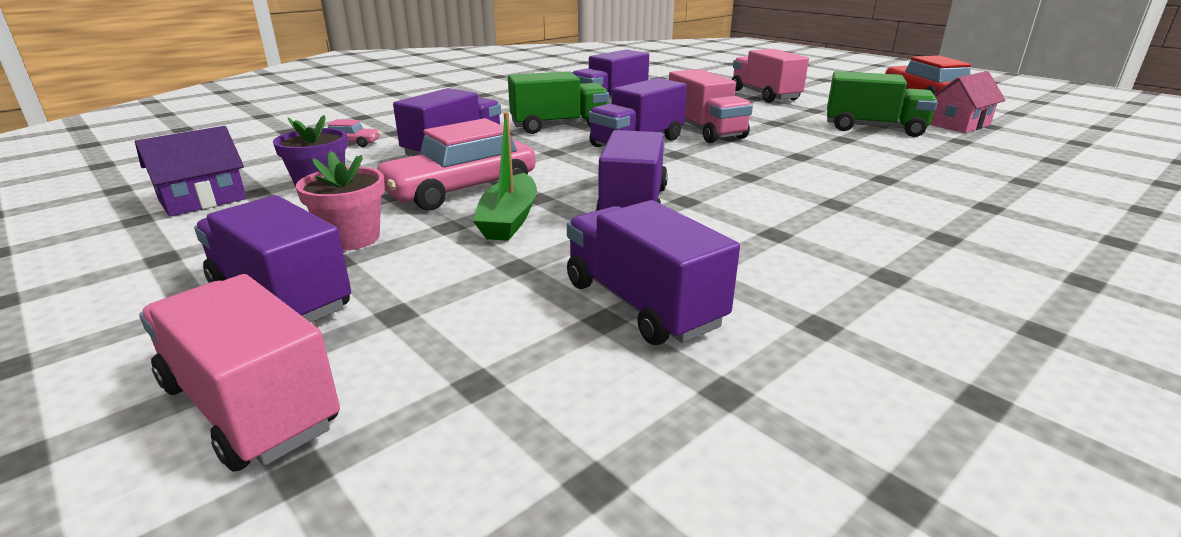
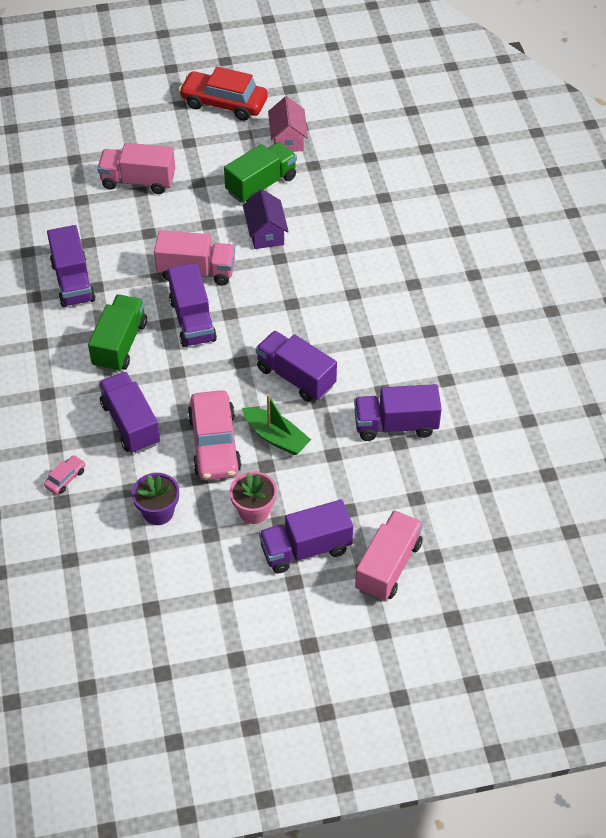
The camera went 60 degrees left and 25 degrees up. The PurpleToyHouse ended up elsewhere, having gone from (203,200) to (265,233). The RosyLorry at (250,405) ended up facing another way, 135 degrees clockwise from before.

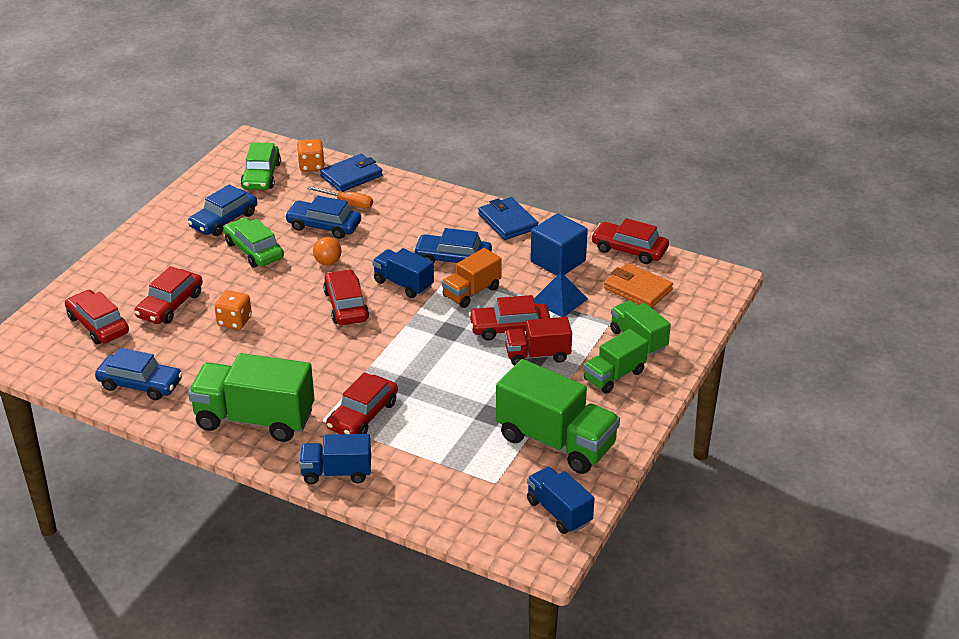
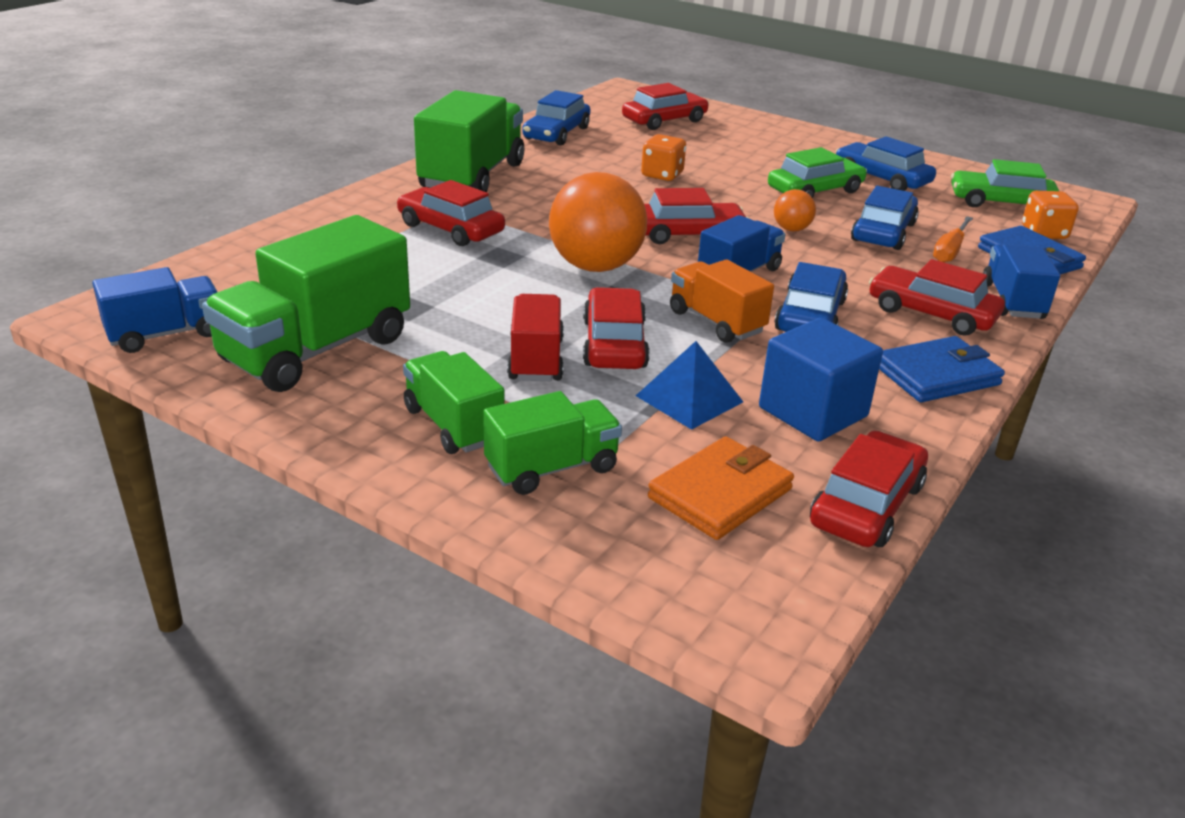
The camera went 95 degrees right and 5 degrees down. The second view gained the BrightOrangeSphere at (595,267). The RedToyCar ended up elsewhere, having gone from (170,305) to (931,313). The CobaltLorry ended up elsewhere, having gone from (336,473) to (1012,301).

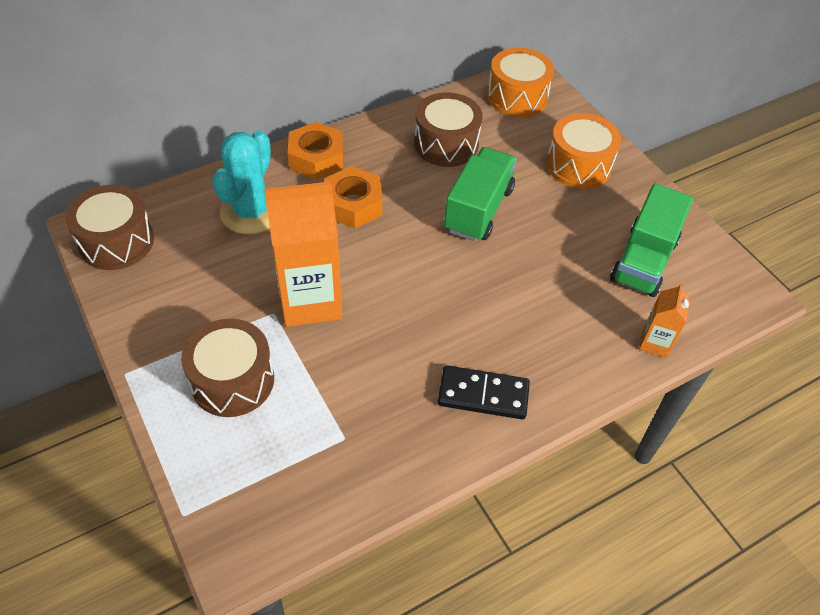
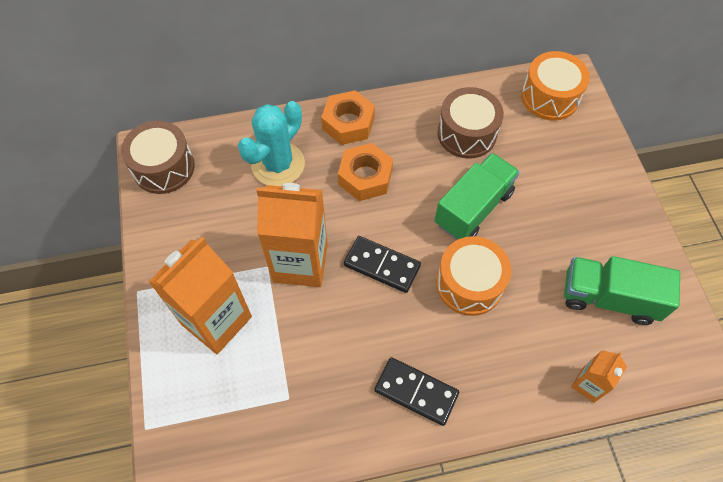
The camera went 20 degrees right and 10 degrees up. The second view gained the JetBlackDominoTile at (382,265). The BrightOrangeToyDrum ended up elsewhere, having gone from (578,165) to (469,284). Where the DarkBrownToyDrum stood at (232,380), the BrightOrangeMilkCarton came to stand at (216,320). The LeafGreenLorry at (643,260) ended up facing another way, 60 degrees clockwise from before.

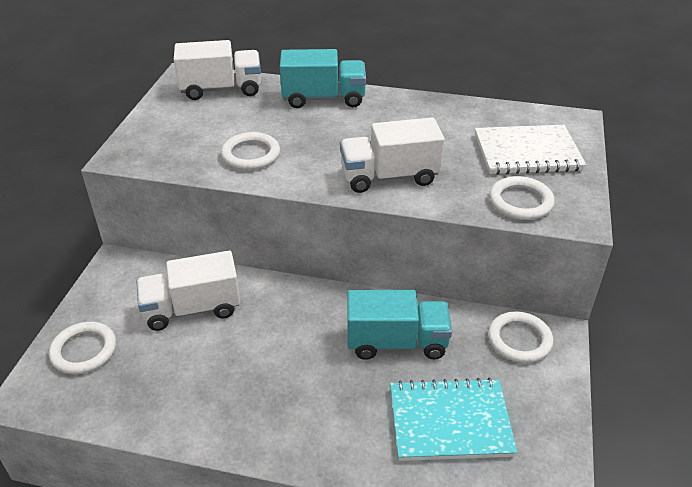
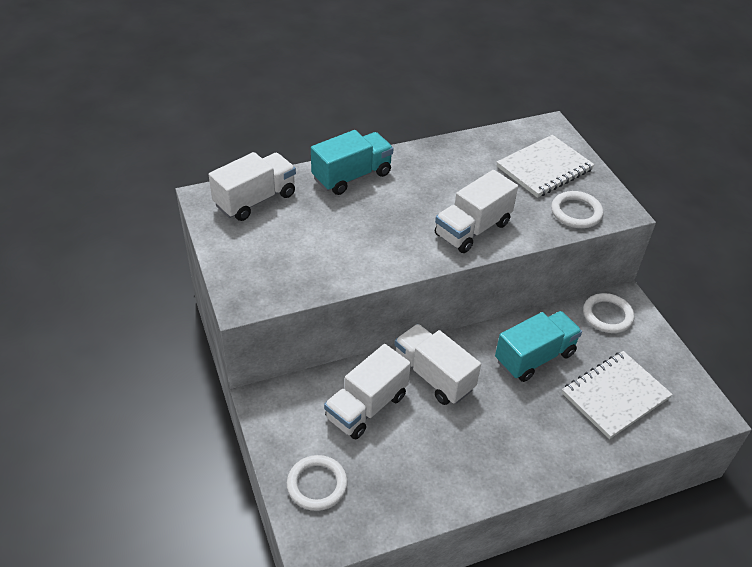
The camera went 35 degrees left and 5 degrees up. The second view lost the SnowWhiteHoop at (251,155). The second view gained the SnowWhiteLorry at (433,376). What was the TurquoiseNotepad at (450,421) turned into the SnowWhiteNotepad at (615,396).

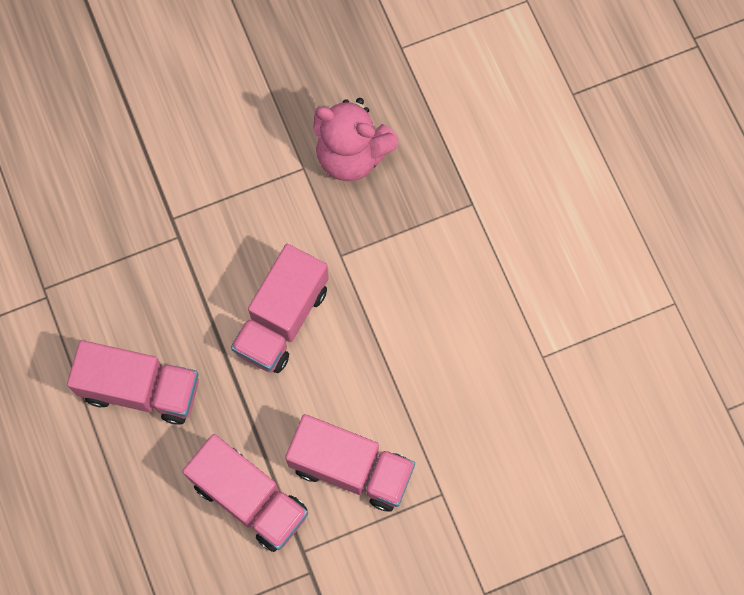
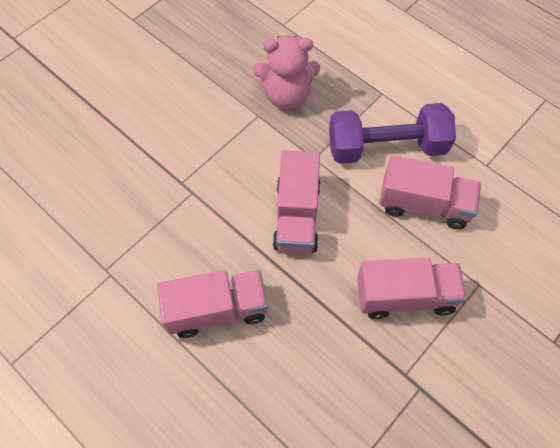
The camera went 25 degrees left and 10 degrees down. The second view gained the PurpleFreeWeight at (386,147). The RosyLorry ended up elsewhere, having gone from (249,498) to (423,205).

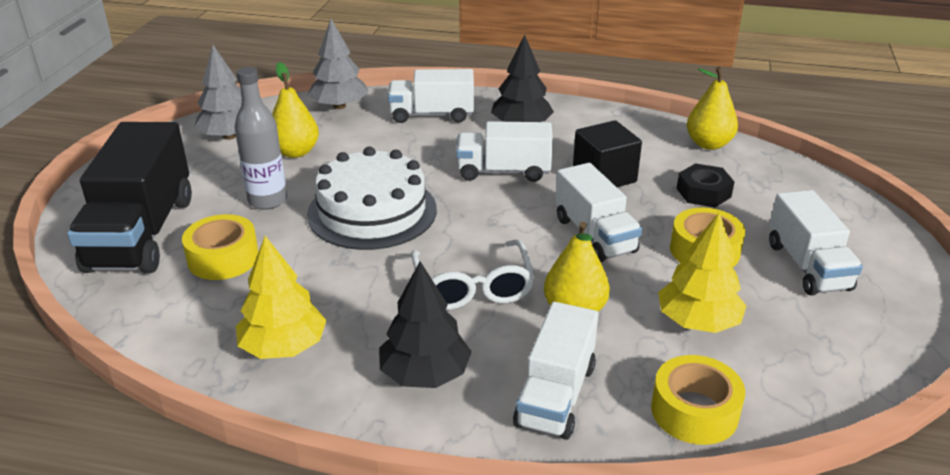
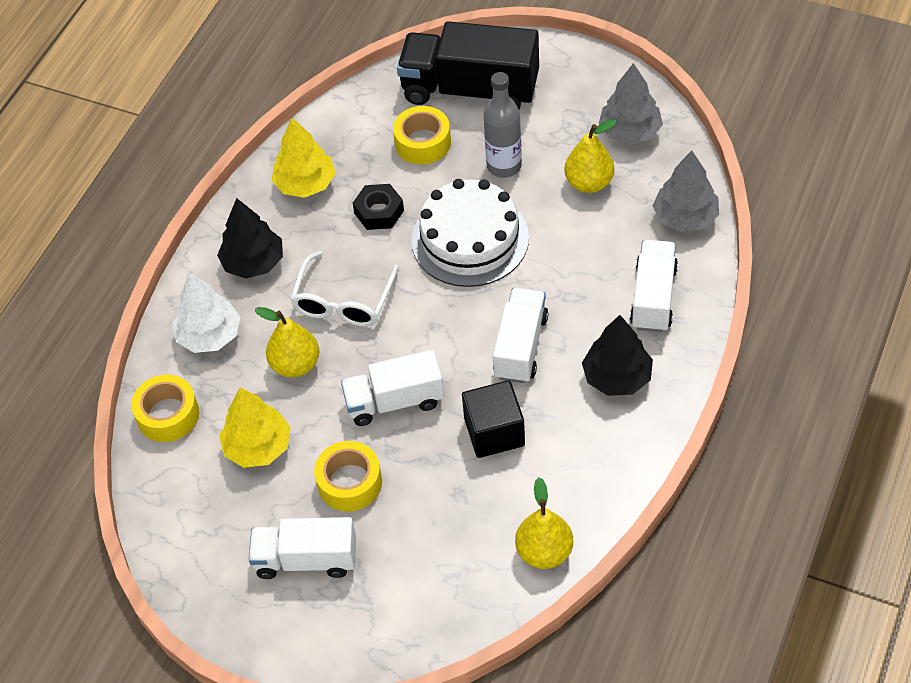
The camera went 105 degrees right and 20 degrees up. The JetBlackHexNut ended up elsewhere, having gone from (703,192) to (379,212). Where the SnowWhiteLorry stood at (555,395), the SnowWhiteTree came to stand at (209,335). The SnowWhiteEyeglasses at (473,287) ended up facing another way, 75 degrees counterclockwise from before.

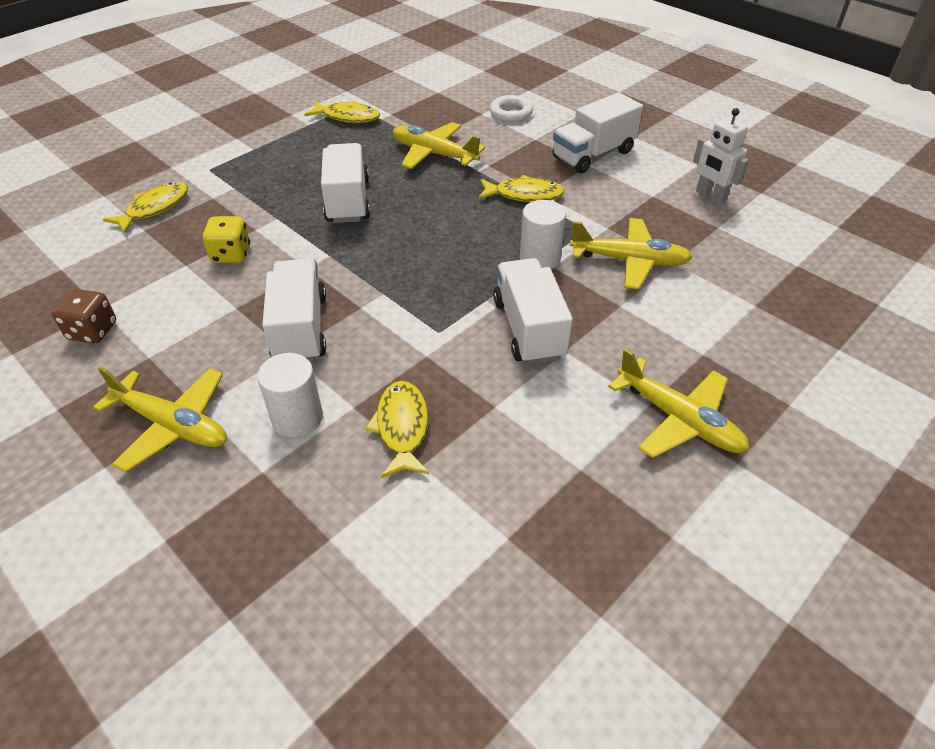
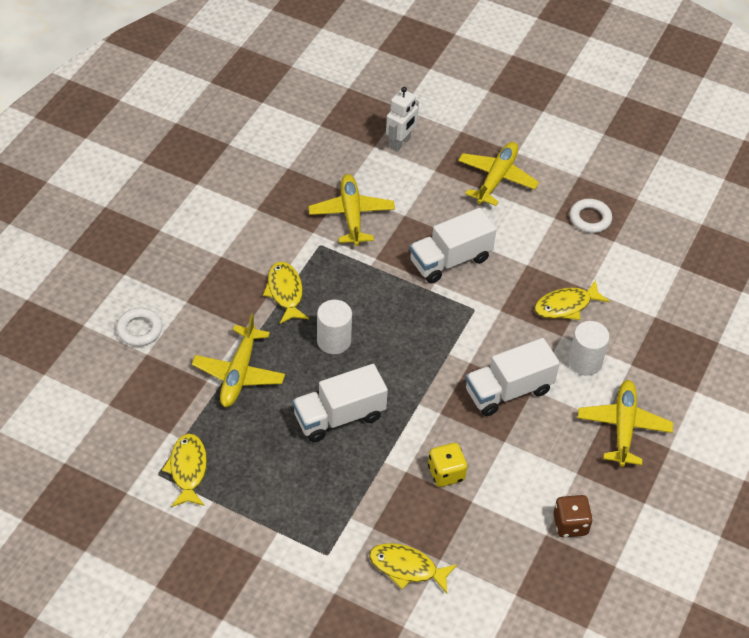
The camera went 110 degrees left and 5 degrees up. The second view lost the SnowWhiteLorry at (593,155). The second view gained the SnowWhiteHoop at (590,219). The SnowWhiteCylinder ended up elsewhere, having gone from (540,258) to (334,341). The SnowWhiteToyRobot ended up elsewhere, having gone from (710,196) to (400,143).

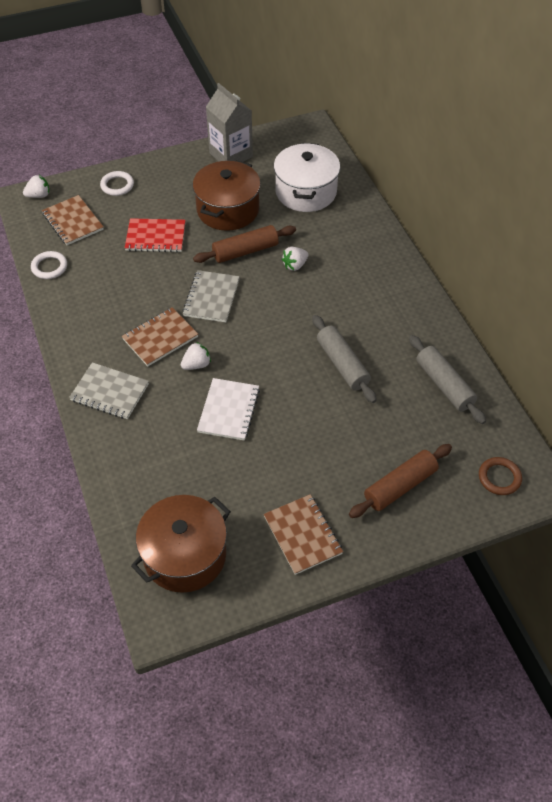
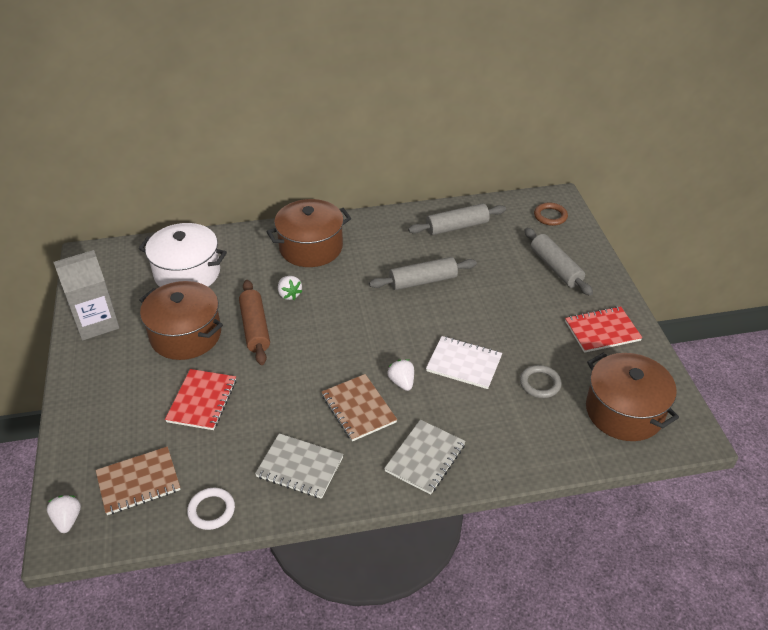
The camera went 80 degrees left and 10 degrees down. The second view lost the SnowWhiteHoop at (117,185). The second view gained the DarkBrownPot at (311,247). The second view gained the GreyHoop at (540,383). The GreyNotepad ended up elsewhere, having gone from (211,298) to (299,467). What was the DarkBrownNotepad at (303,535) turned into the RedNotepad at (602,331). What was the DarkBrownDoughRoller at (400,486) turned into the GreyDoughRoller at (555,268).

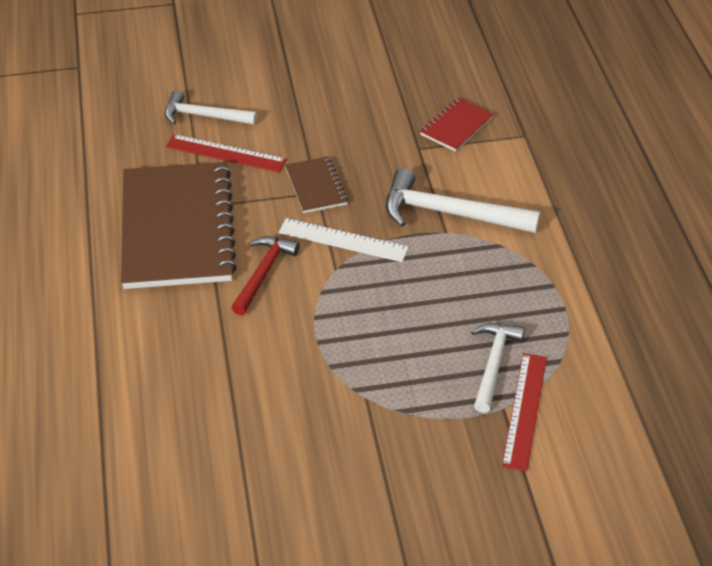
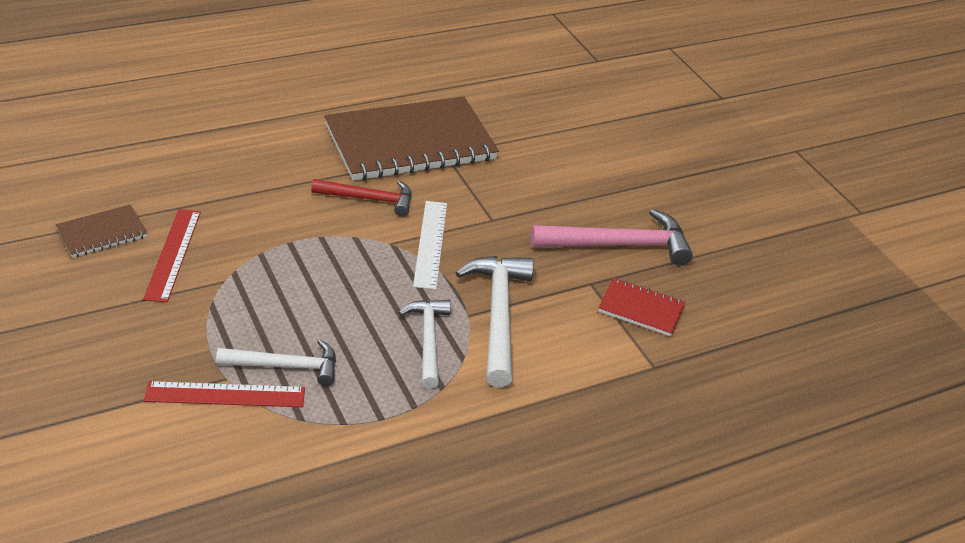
The camera went 70 degrees right and 5 degrees down. The second view gained the RosyHammer at (620,245). The SnowWhiteHammer ended up elsewhere, having gone from (204,116) to (428,339). The RedRuler ended up elsewhere, having gone from (225,153) to (173,254). The DarkBrownNotepad ended up elsewhere, having gone from (316,186) to (102,233).

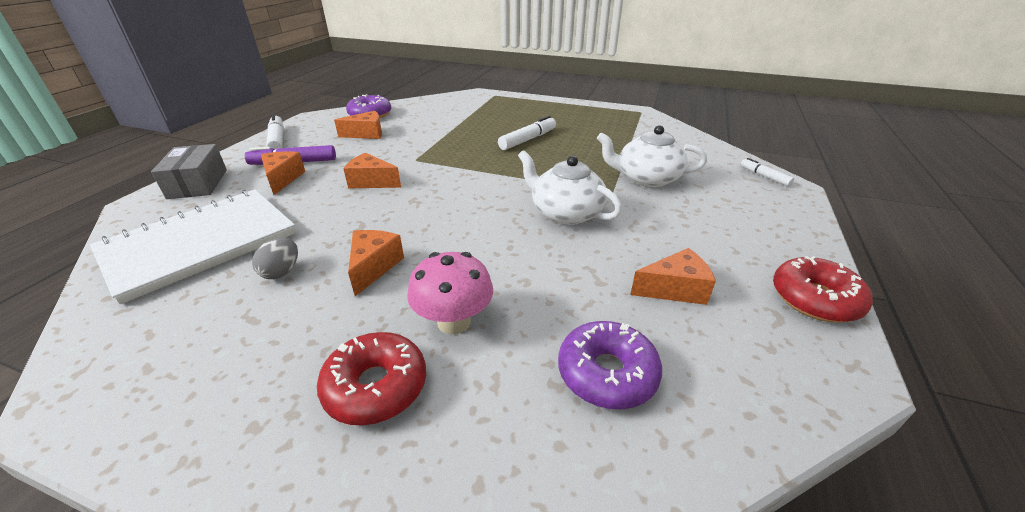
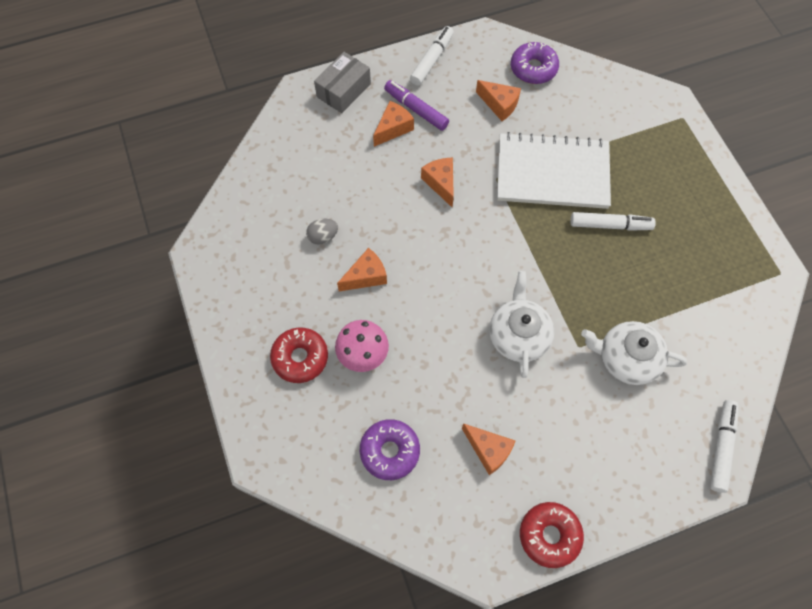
The camera went 50 degrees right and 30 degrees up. The SnowWhiteNotepad ended up elsewhere, having gone from (200,244) to (552,173). The SnowWhiteTeapot at (646,178) ended up facing another way, 45 degrees counterclockwise from before. The size of the SnowWhiteFeltPen at (764,176) changed by a factor of 1.66.

